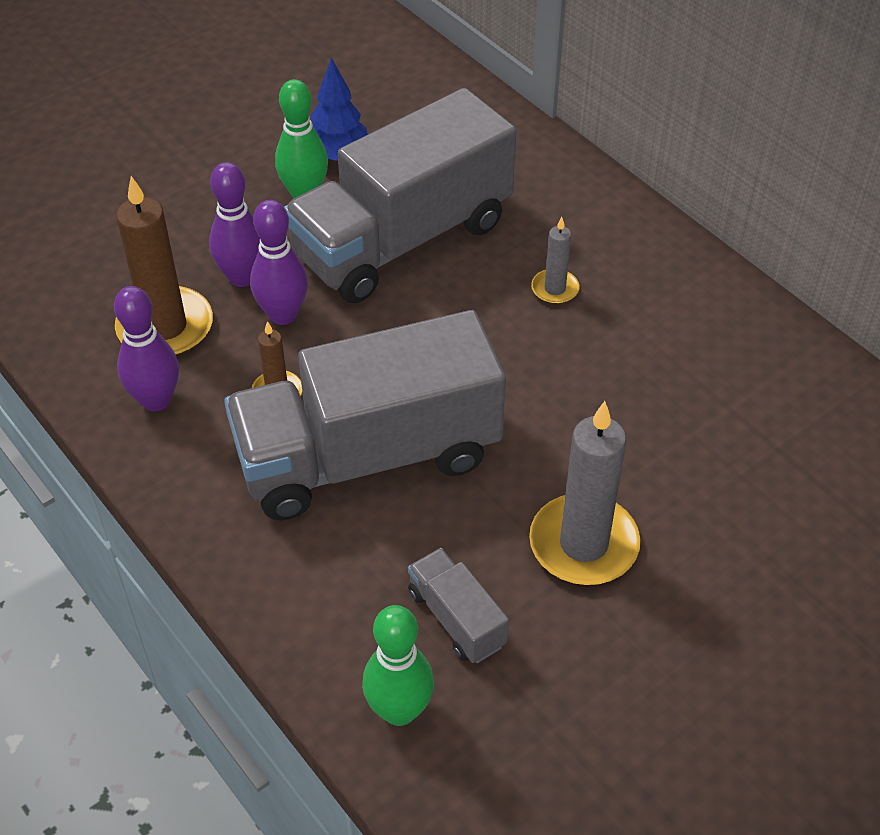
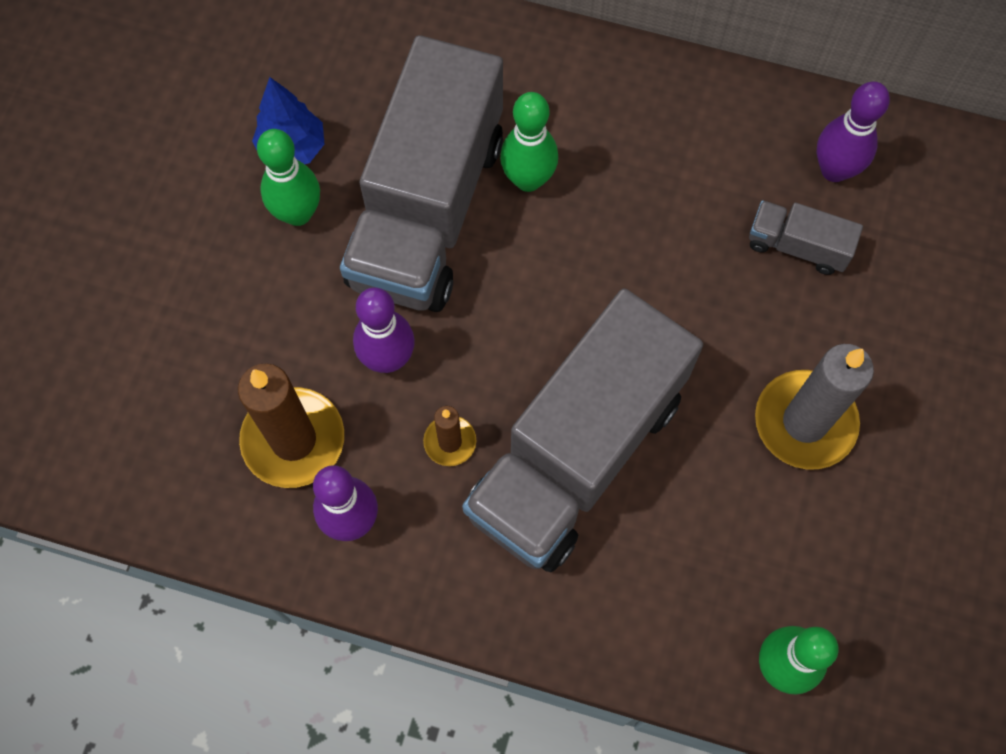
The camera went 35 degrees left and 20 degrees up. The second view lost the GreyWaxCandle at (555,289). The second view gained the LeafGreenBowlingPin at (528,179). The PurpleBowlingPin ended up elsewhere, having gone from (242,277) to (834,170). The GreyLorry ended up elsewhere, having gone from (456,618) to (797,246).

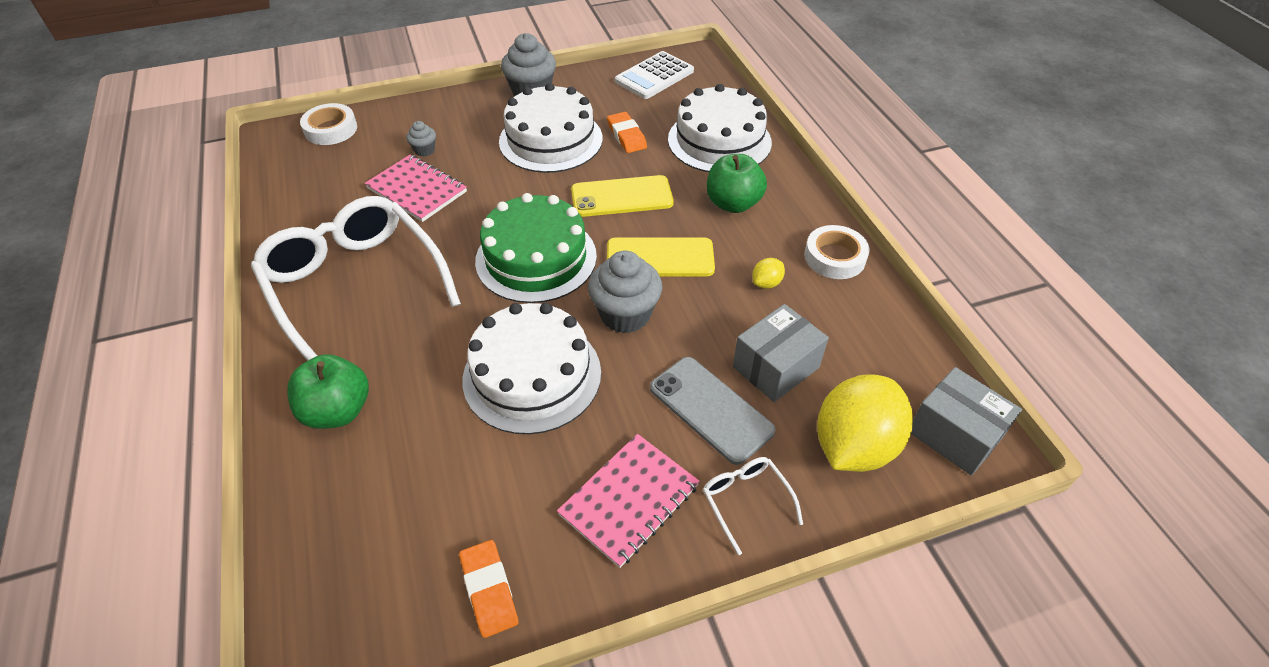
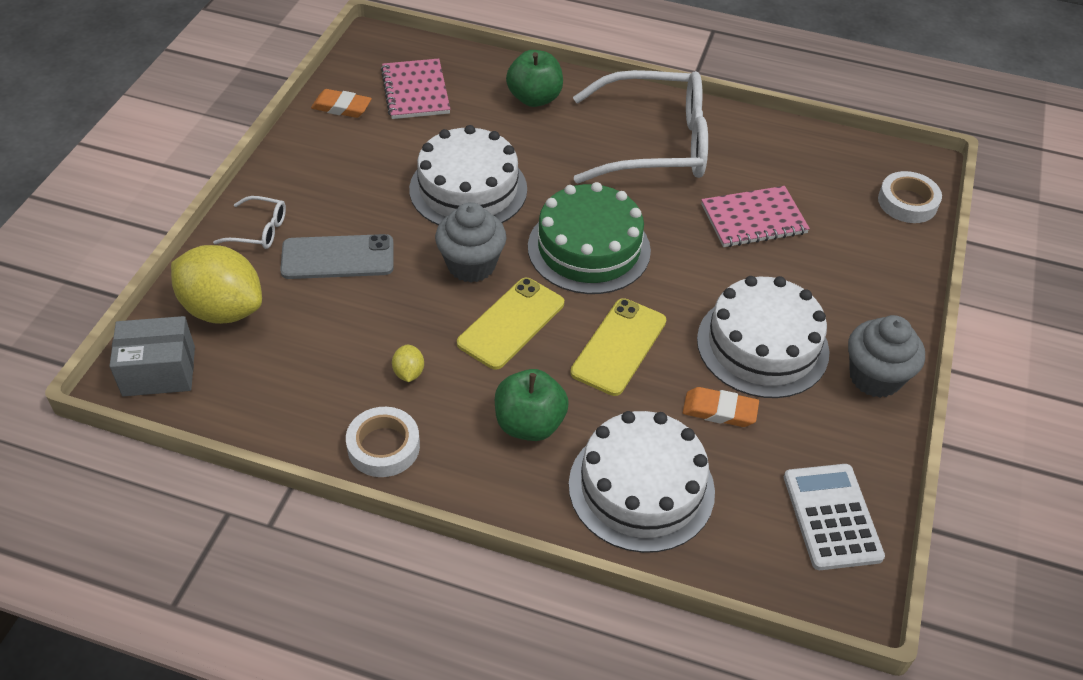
The camera went 125 degrees right and 0 degrees up. The second view lost the GreyFairyCake at (424,150). The second view lost the GreyParcel at (775,367). The RosyNotepad ended up elsewhere, having gone from (629,500) to (415,91). The GoldenCitrusFruit at (854,446) ended up facing another way, 45 degrees counterclockwise from before.

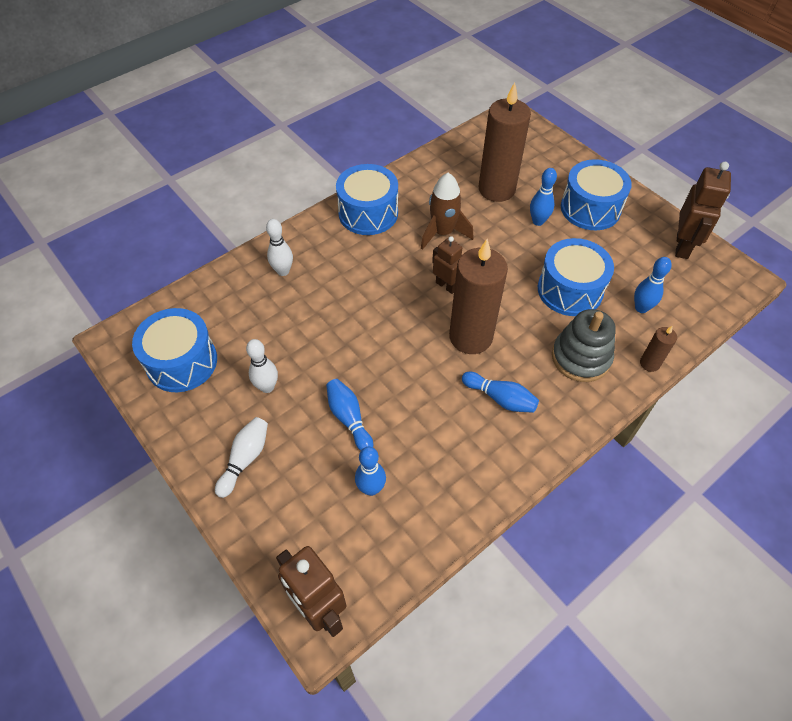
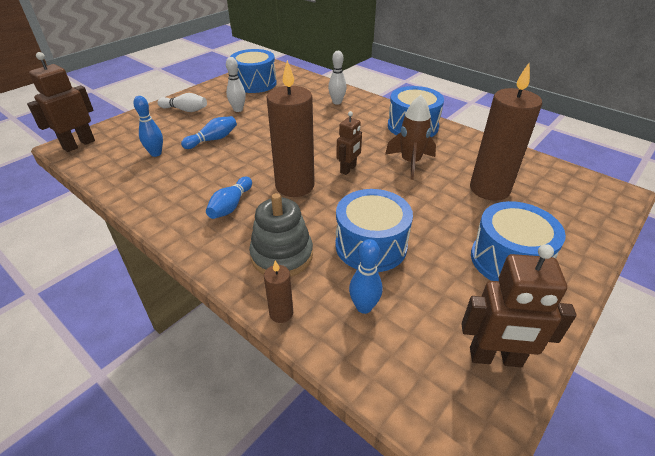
The camera went 80 degrees right and 15 degrees down. The second view lost the CobaltBowlingPin at (538,221).

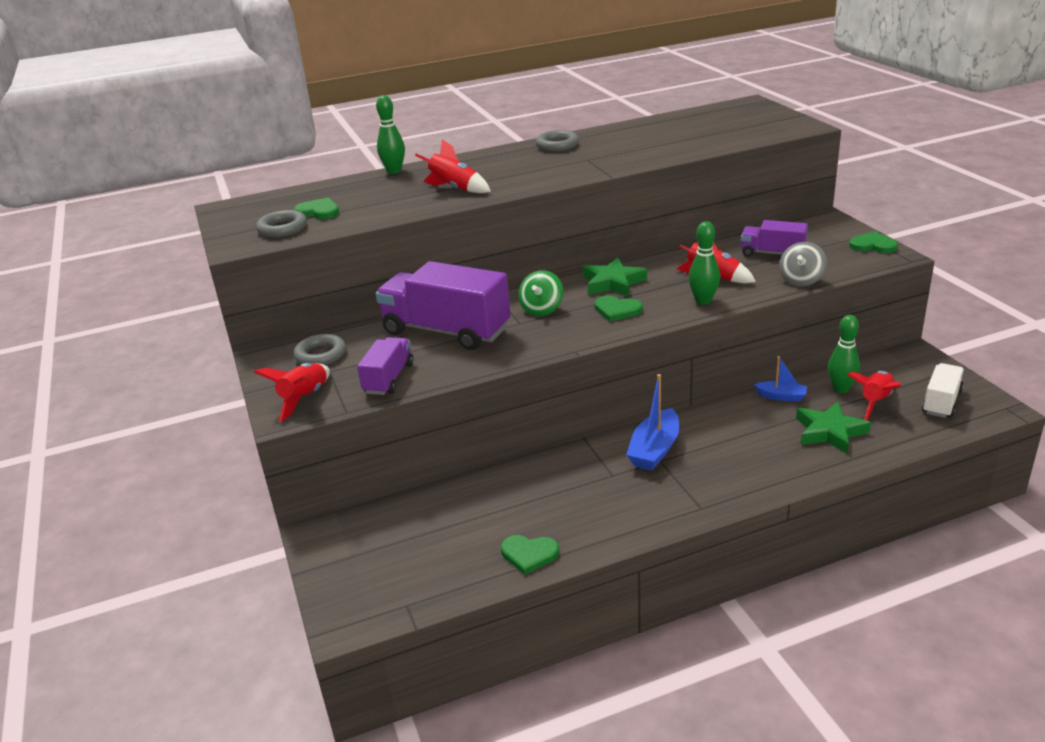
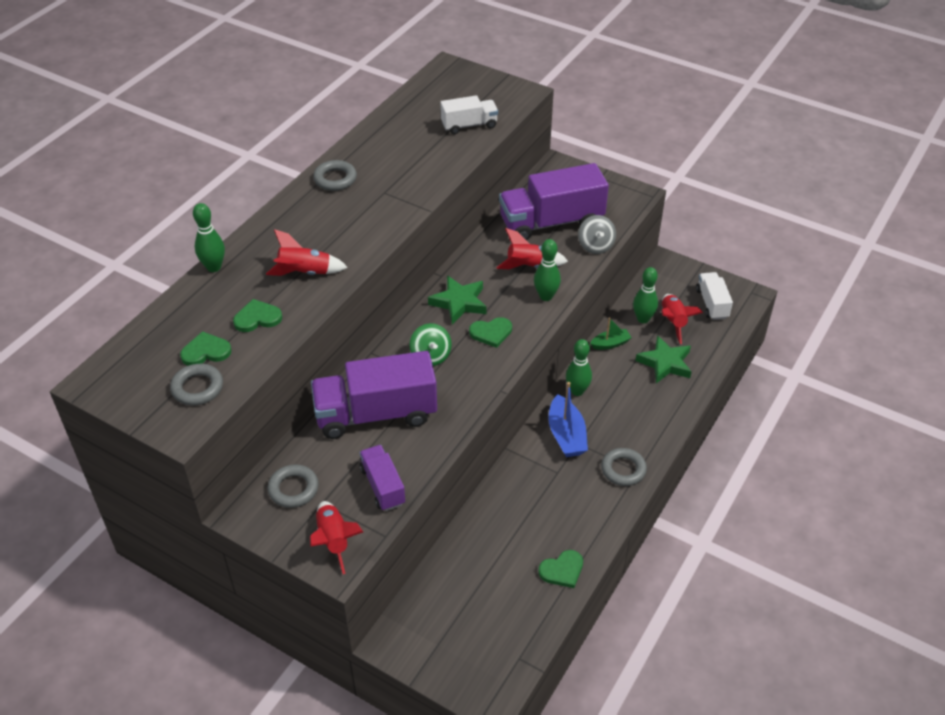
The camera went 40 degrees left and 15 degrees up. The second view gained the SnowWhiteLorry at (469,125). The second view gained the LeafGreenBowlingPin at (577,391). The second view gained the GreyHoop at (623,469). The LeafGreenHeartShape ended up elsewhere, having gone from (873,245) to (257,318). What was the CobaltSailboat at (781,396) turned into the LeafGreenSailboat at (610,344). The size of the PurpleLorry at (772,253) changed by a factor of 1.88.

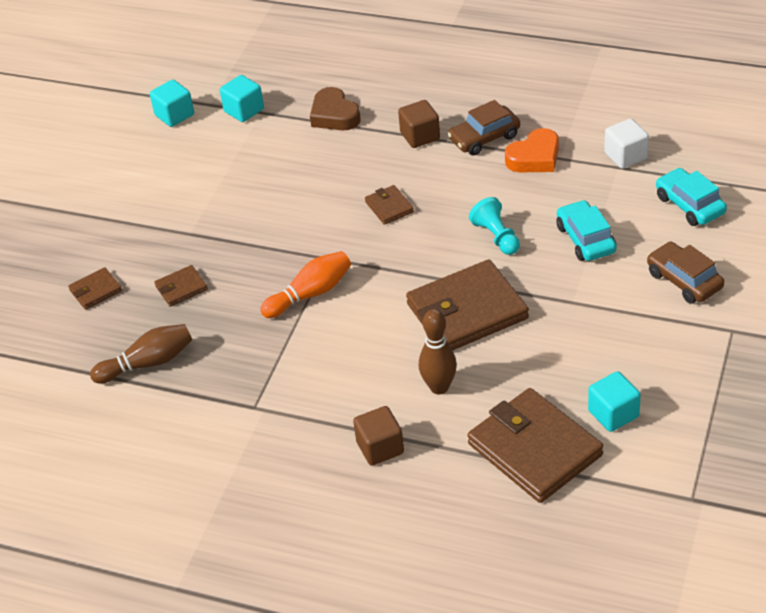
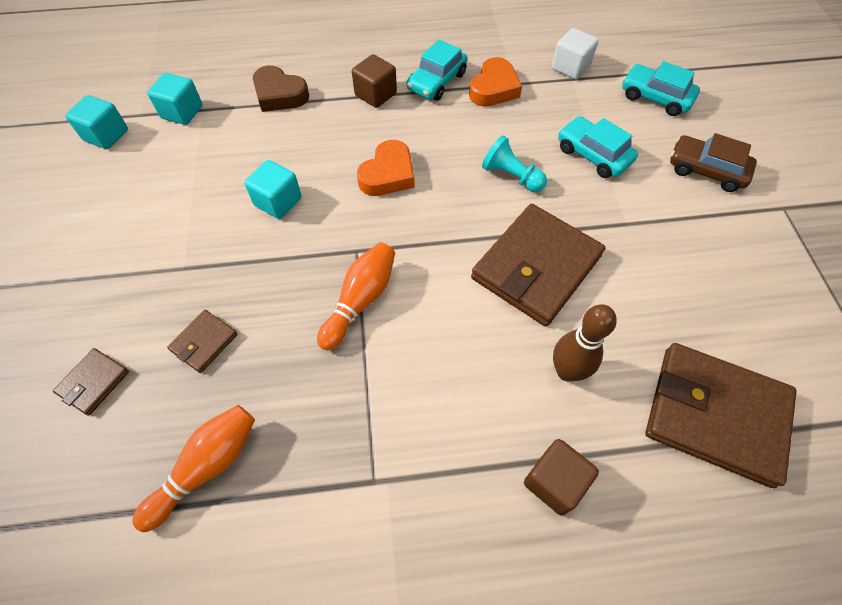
The camera went 30 degrees left and 15 degrees up. The TurquoiseBlock ended up elsewhere, having gone from (613,414) to (278,202). Where the DarkBrownCardWallet stood at (389,207), the BrightOrangeHeartShape came to stand at (388,174). What was the DarkBrownBowlingPin at (148,363) turned into the BrightOrangeBowlingPin at (207,467). What was the DarkBrownToyCar at (484,138) turned into the TurquoiseToyCar at (436,81).

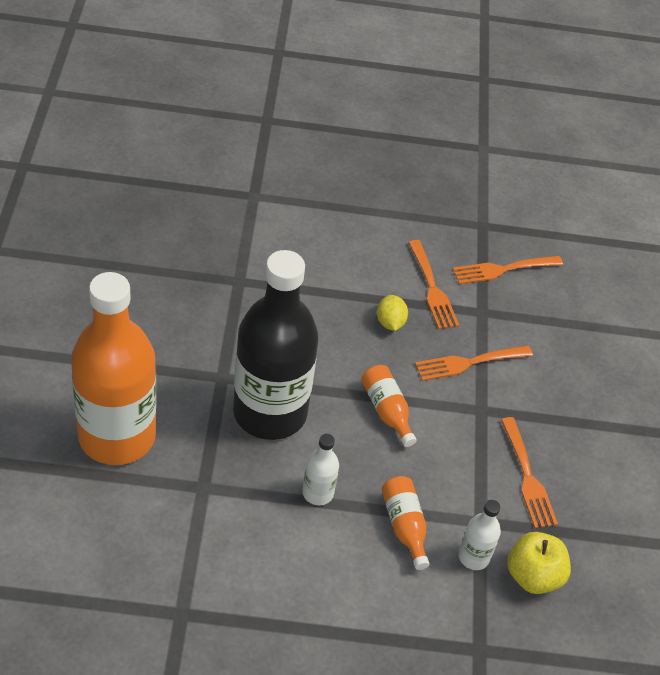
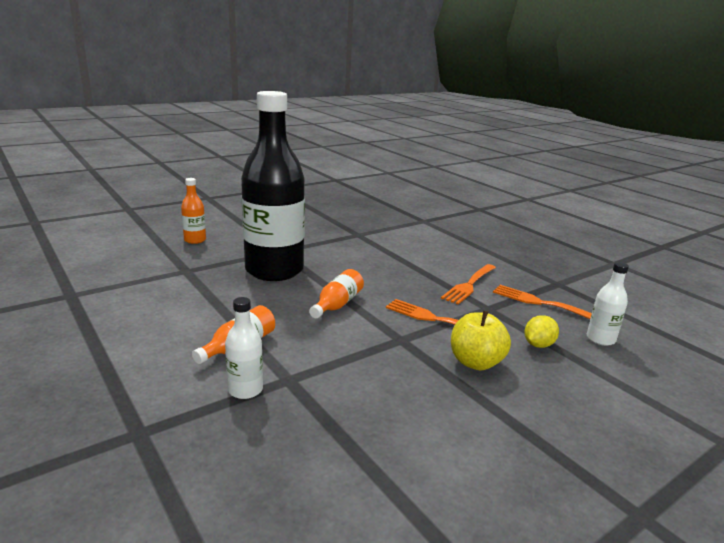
The camera went 55 degrees right and 25 degrees down. The second view lost the BrightOrangeDinnerFork at (528,477). The SnowWhiteFlask ended up elsewhere, having gone from (318,493) to (600,339). The GoldenCitrusFruit ended up elsewhere, having gone from (390,322) to (538,345). The GoldenToyApple ended up elsewhere, having gone from (533,576) to (475,362). The size of the BrightOrangeFlask at (117,436) changed by a factor of 0.41.

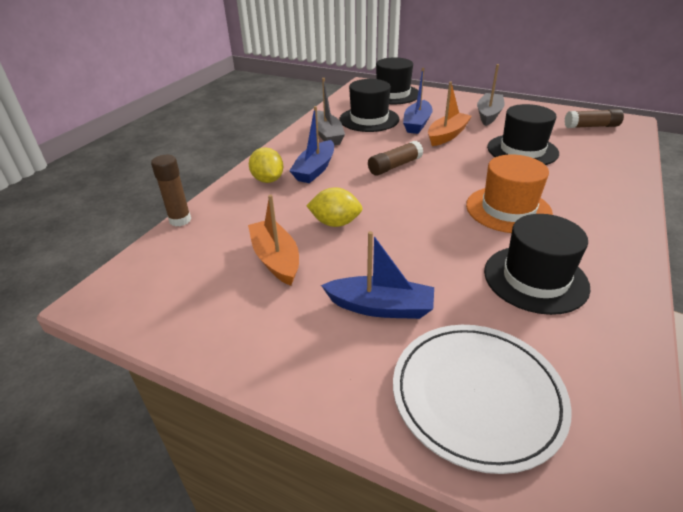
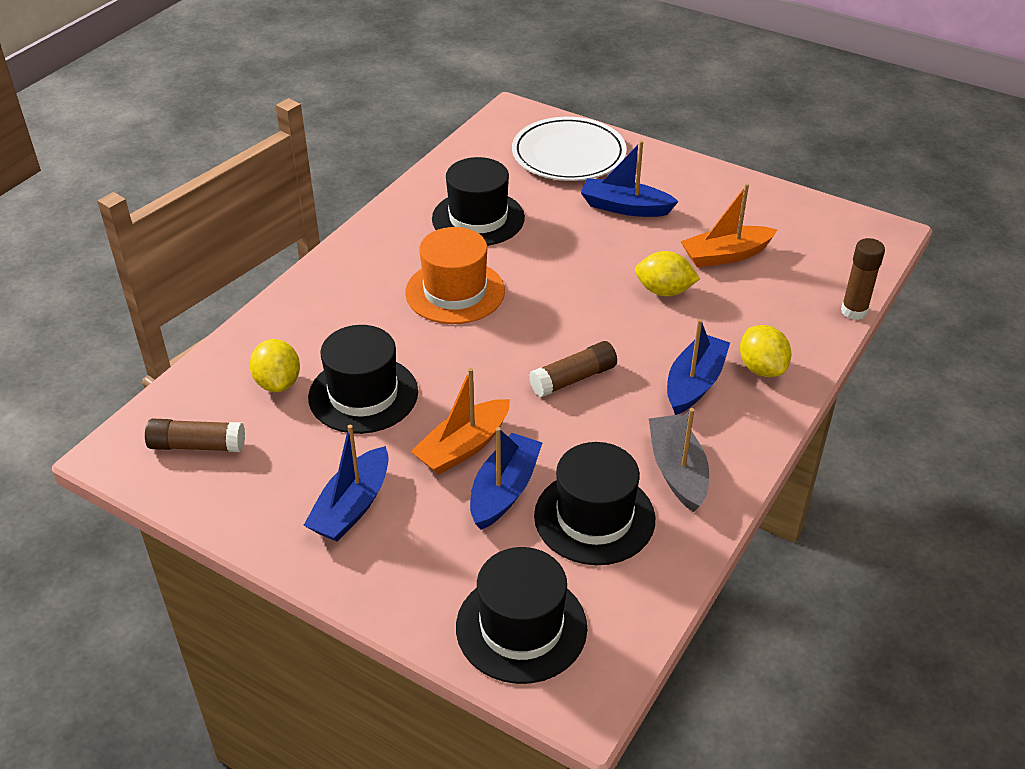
The camera went 175 degrees left and 5 degrees up. The second view gained the GoldenCitrusFruit at (278,383). What was the GreySailboat at (488,115) turned into the CobaltSailboat at (352,507). The BrightOrangeSailboat at (276,259) ended up facing another way, 90 degrees clockwise from before.

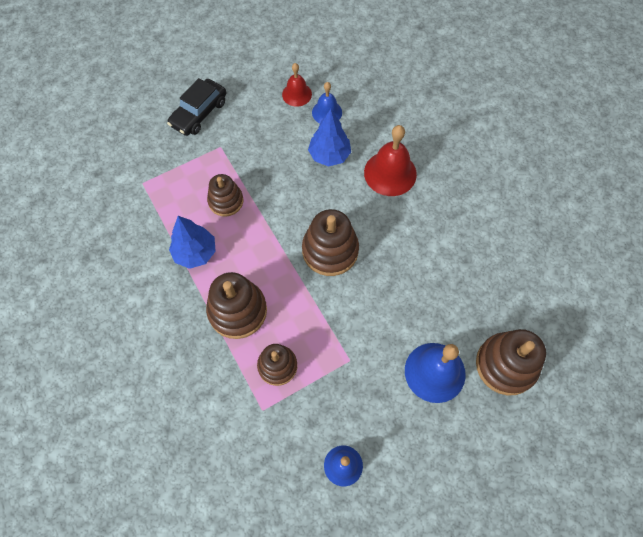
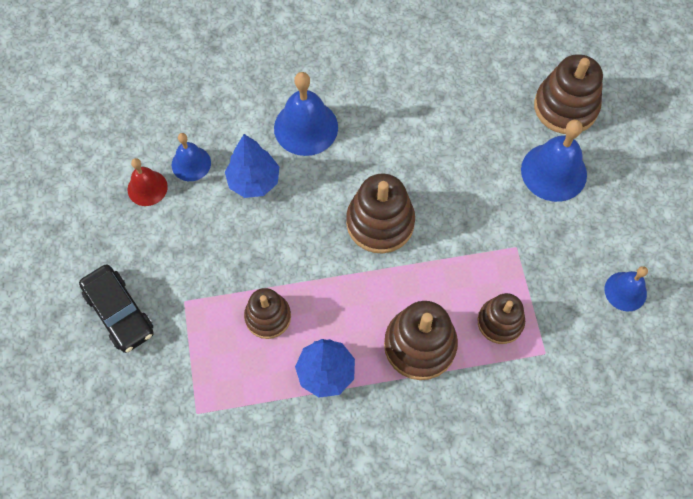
The camera went 70 degrees left and 0 degrees up. What was the RedHandBell at (390,173) turned into the CobaltHandBell at (306,127).

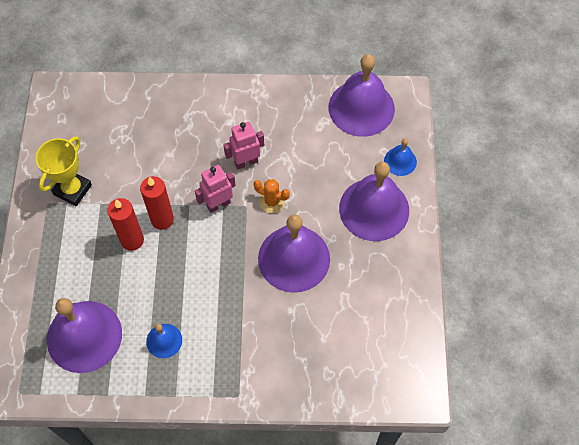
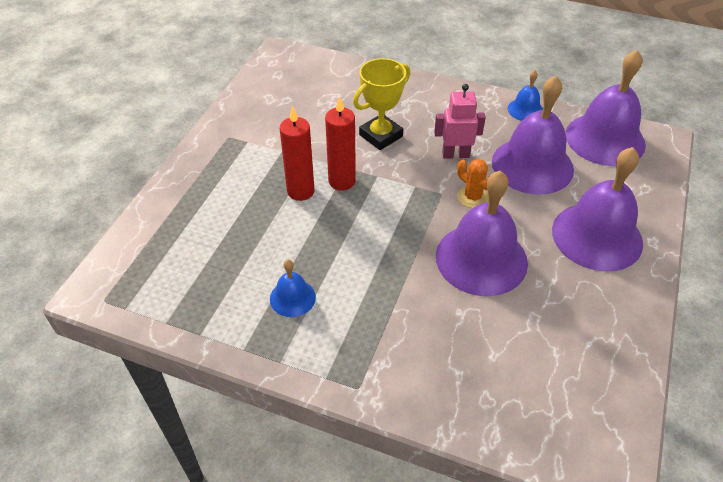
The camera went 20 degrees right and 15 degrees down. The second view lost the RosyToyRobot at (218,204). The GoldenPrizeCup ended up elsewhere, having gone from (72,190) to (380,135). The PurpleHandBell ended up elsewhere, having gone from (84,336) to (532,165). The CobaltHandBell ended up elsewhere, having gone from (400,161) to (525,110).

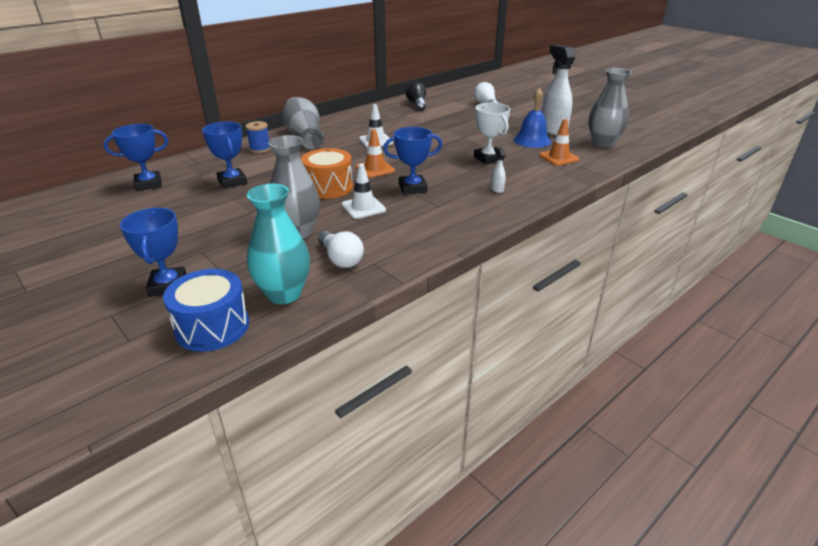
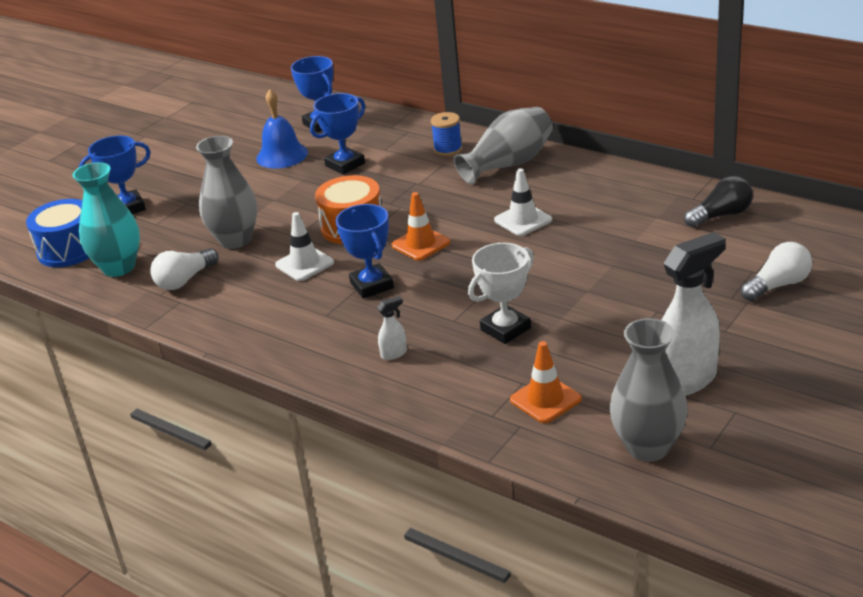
The camera went 80 degrees right and 0 degrees up. The CobaltHandBell ended up elsewhere, having gone from (532,140) to (282,155).

